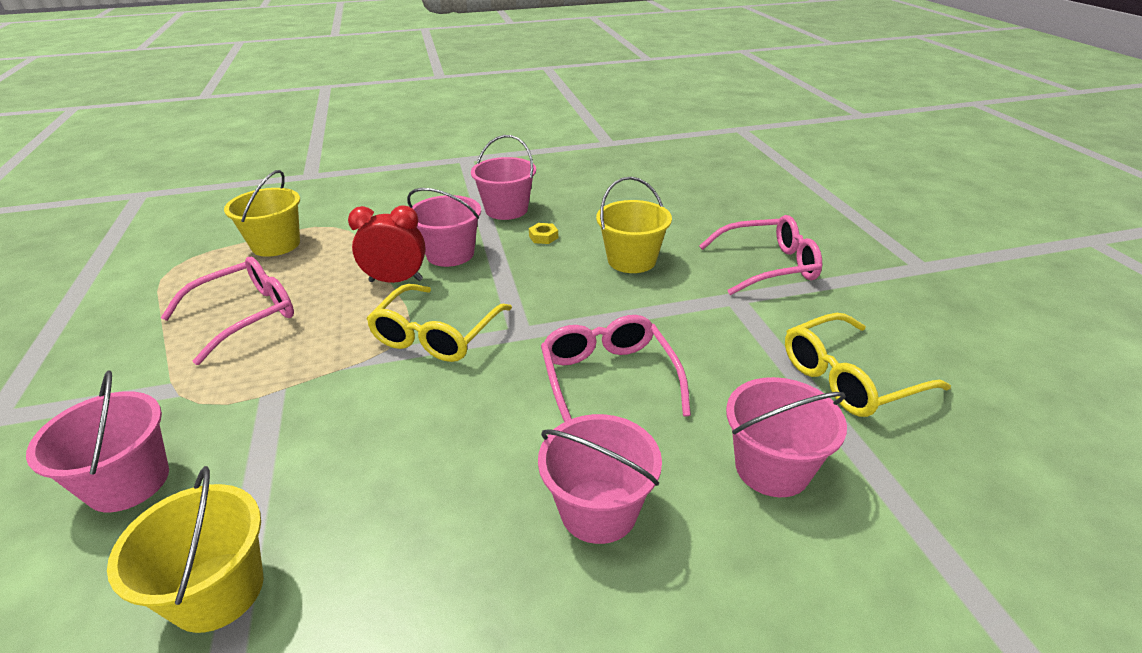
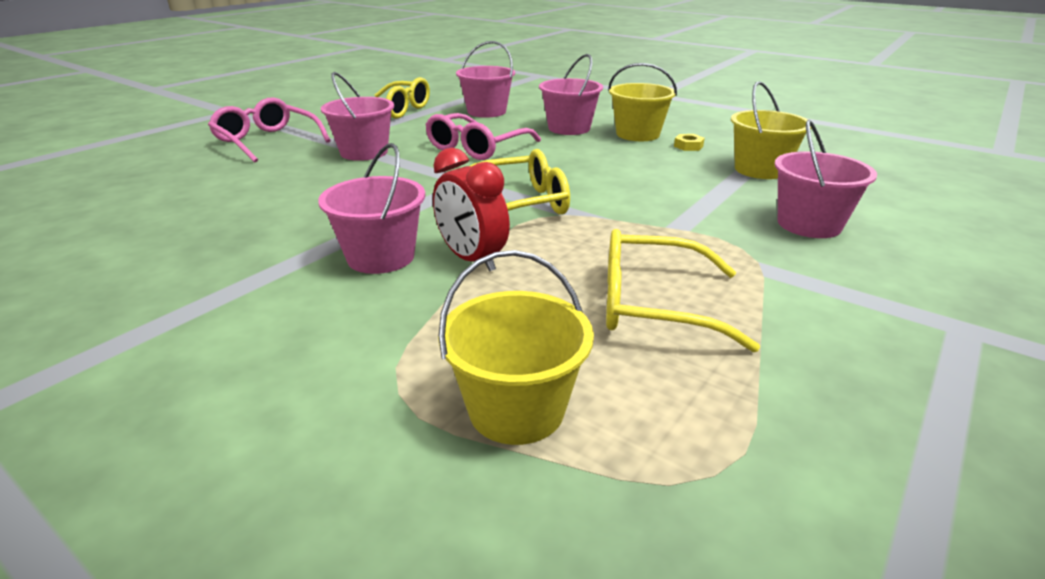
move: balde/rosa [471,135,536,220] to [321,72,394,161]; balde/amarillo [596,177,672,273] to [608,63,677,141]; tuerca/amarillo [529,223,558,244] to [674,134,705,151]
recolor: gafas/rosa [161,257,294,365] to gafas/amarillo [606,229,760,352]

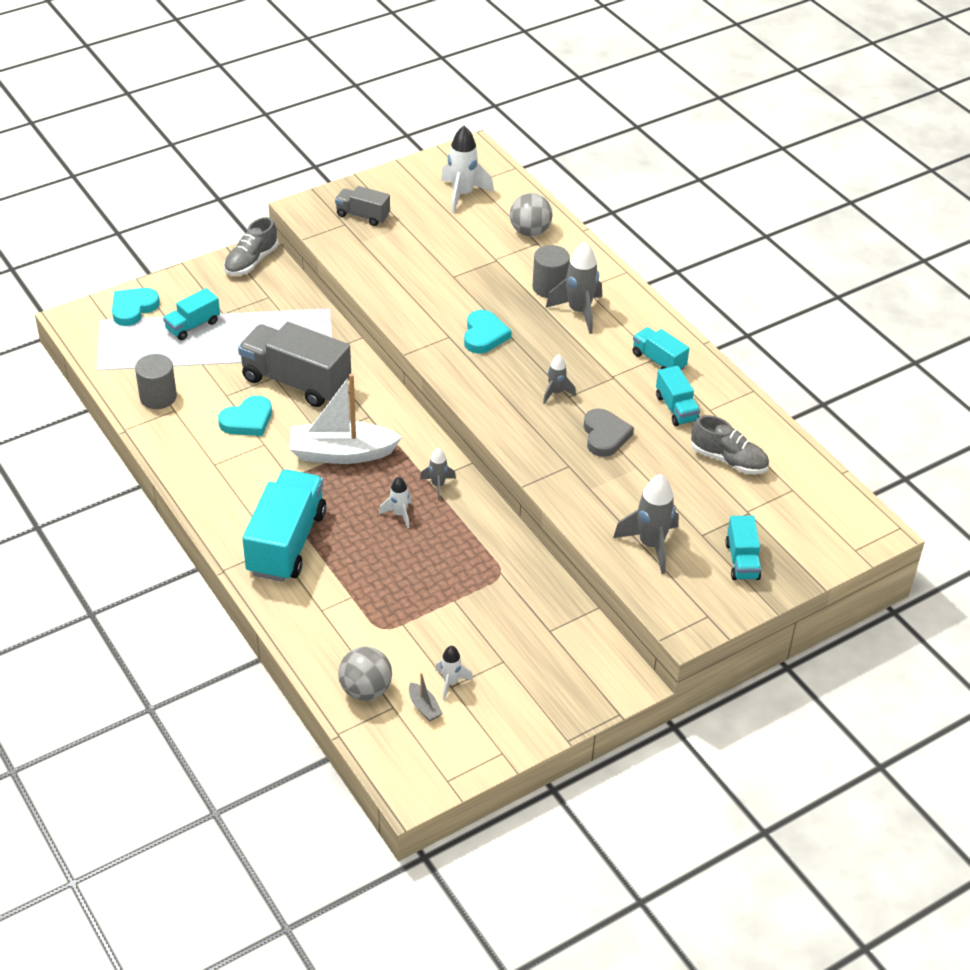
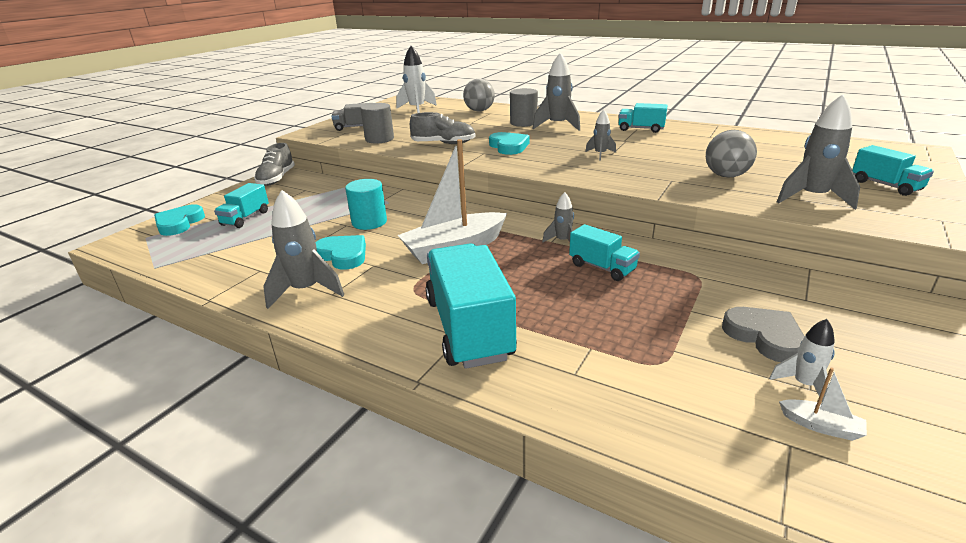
delete: cohete/blanco [379,477,412,528]
insert: cohete/gris [263,190,344,309]
move: cilindro/gris [135,354,177,409] to [360,103,394,143]; camión/turquesa [656,366,700,426] to [569,224,640,281]; corazón/gris [584,409,634,457] to [722,307,805,362]; zapato/gris [691,415,769,474] to [410,112,476,144]; pelota/gris [338,647,392,701] to [706,130,757,177]
replace: camión/gris [238,322,351,407] to cilindro/turquesa [345,179,387,230]
recolor: barco/gris [409,673,443,721] to barco/blanco [779,367,867,441]
rotate: corazón/turquesa [218,396,272,436] = [316,235,366,270] 75 degrees counterclockwise

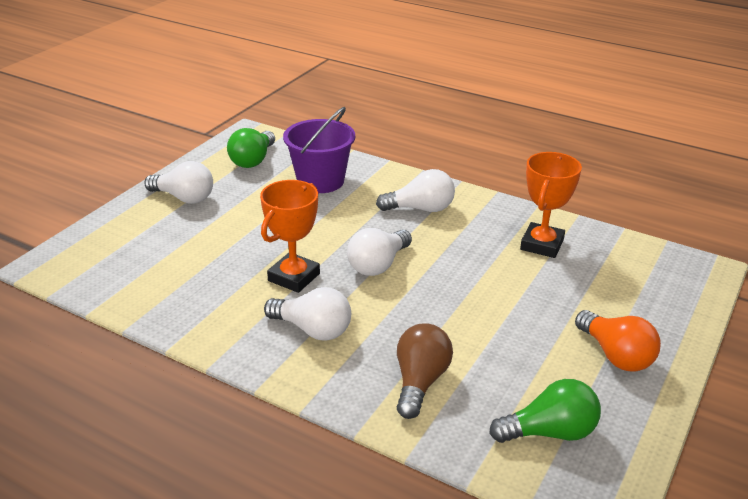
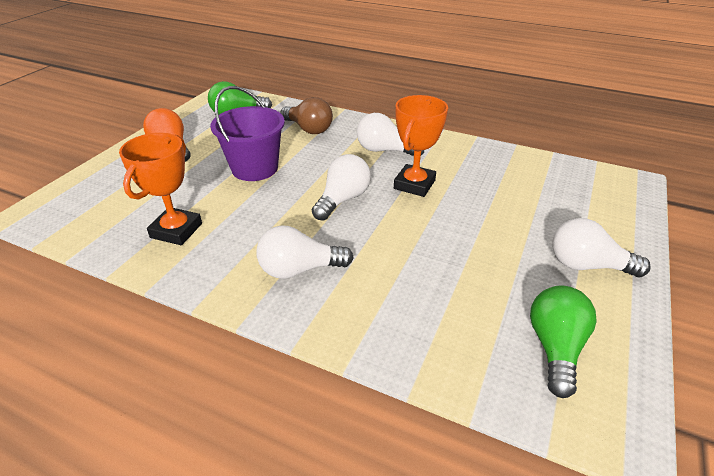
move: balde/morado [283,107,355,193] to [210,86,285,181]
rotate: bombilla/marrón [397,323,453,419] = [280,97,333,134] 60 degrees counterclockwise

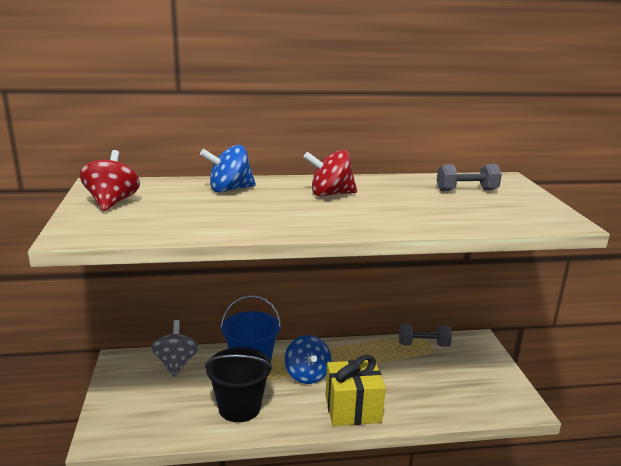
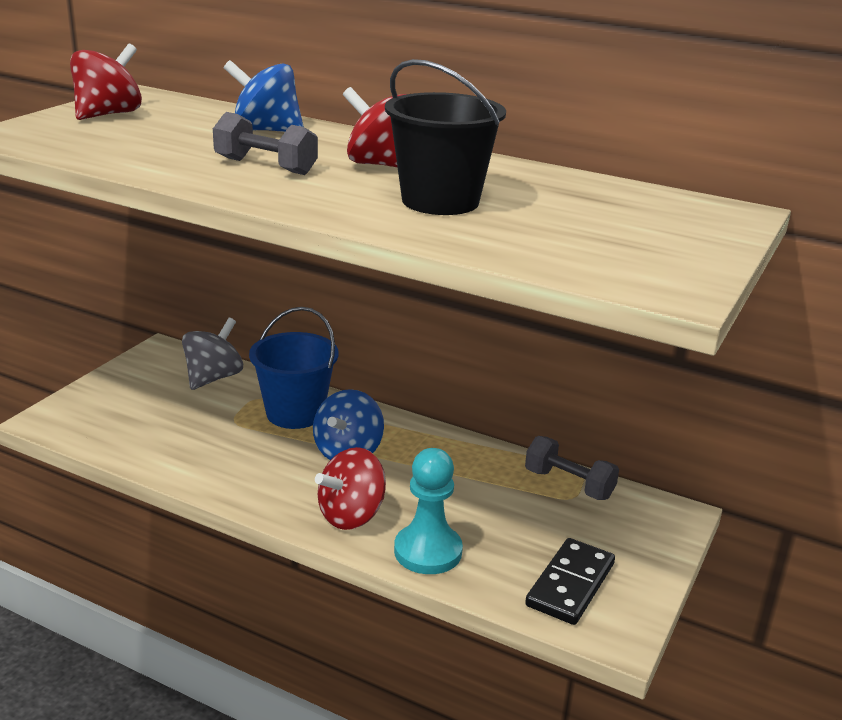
insert: peón/turquesa [394,448,463,574]; ficha de dominó/negro [525,538,615,625]
move: mancuerna/gris [437,164,502,191] to [213,112,318,175]; balde/negro [205,347,273,422] to [385,59,506,215]
replace: regalo/amarillo [325,355,386,426] to peonza/rojo [315,447,386,530]

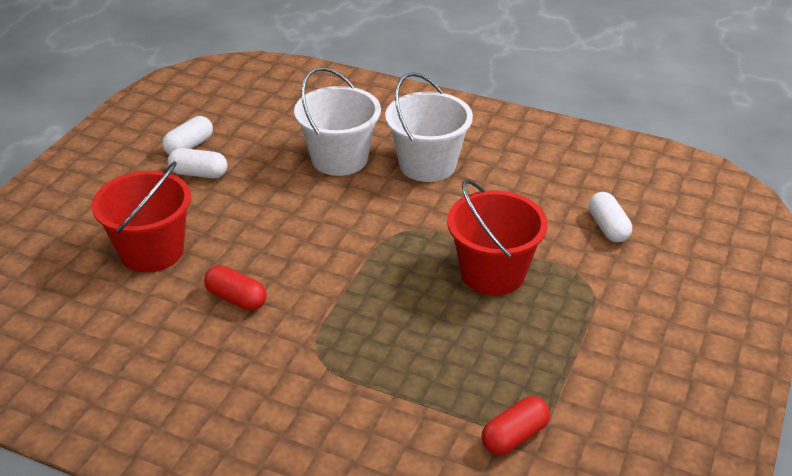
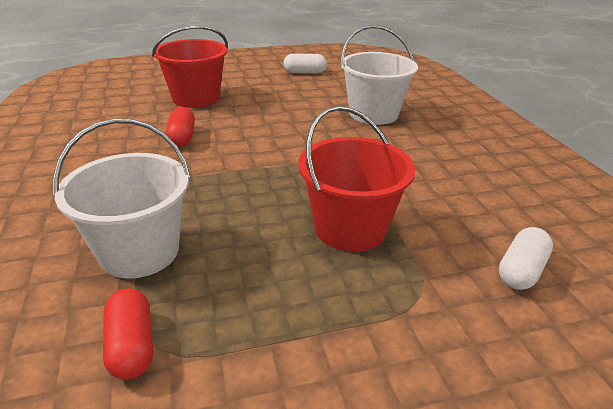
delete: cápsula/blanco [168,148,227,178]
move: balde/blanco [385,72,473,182] to [53,118,191,279]
rotate: cápsula/rojo [482,396,550,455] = [103,288,153,380] 60 degrees clockwise

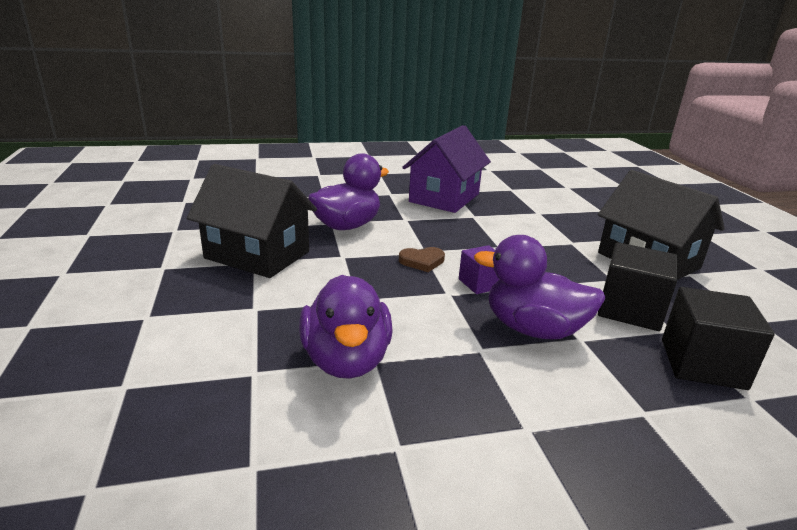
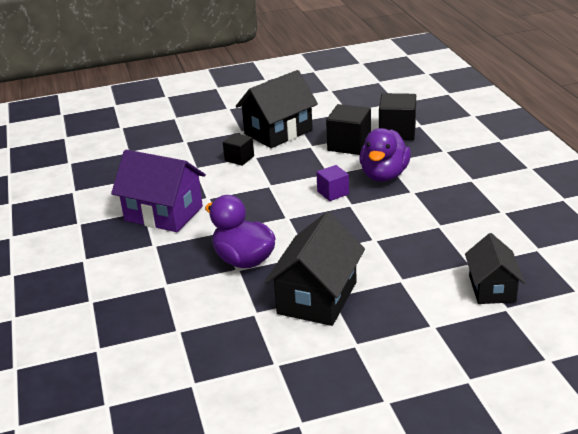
delete: corazón/marrón [399,247,445,272]; pato/morado [299,275,393,379]
insert: cubo/negro [223,133,254,166]; casa/negro [465,233,525,304]

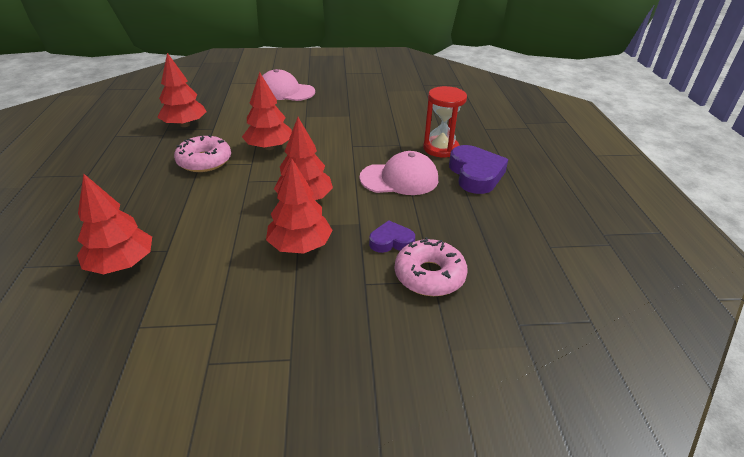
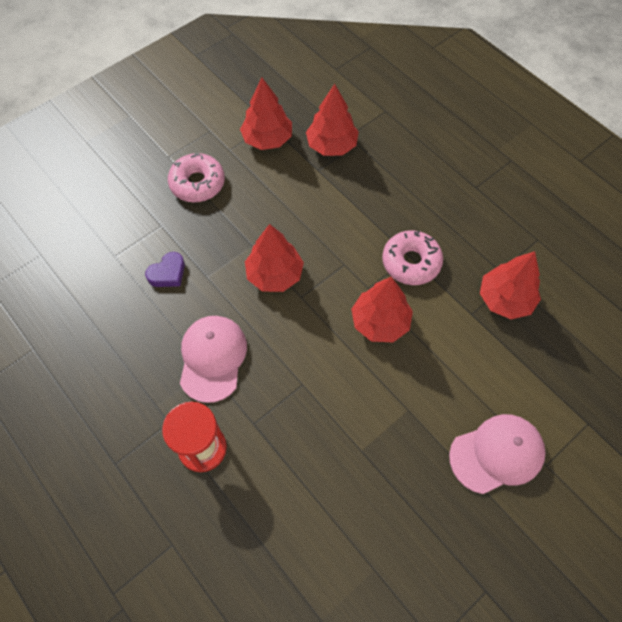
delete: corazón/morado [449,145,508,194]
move: árbol/rojo [266,158,333,254] to [240,78,292,150]; rosquilla/rosa [395,237,468,296] to [168,153,225,202]
rotate: gorra/rosa [359,151,438,195] = [180,316,247,403] 135 degrees clockwise

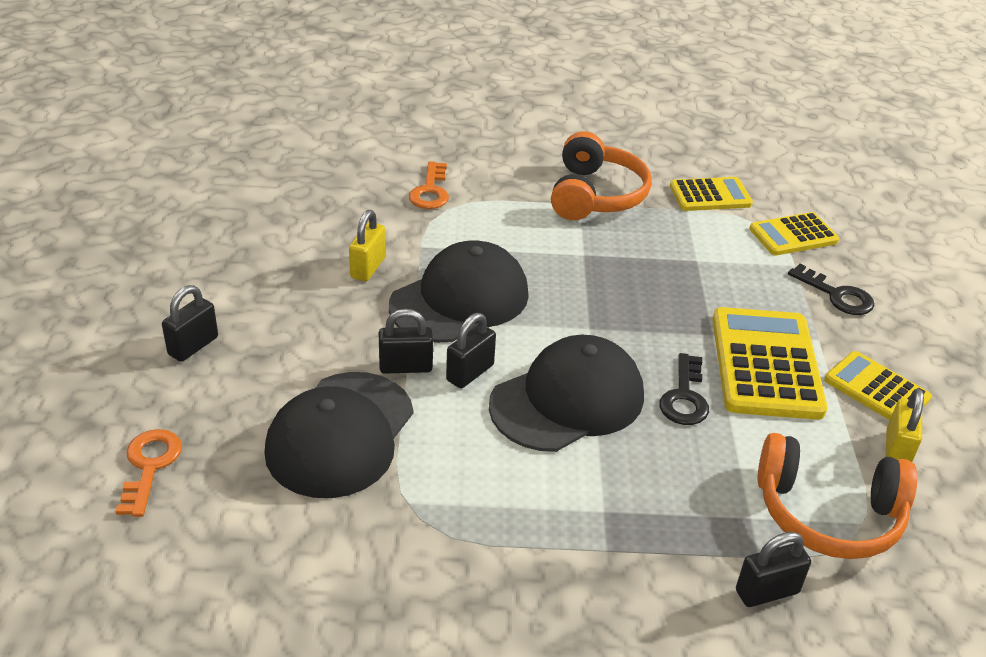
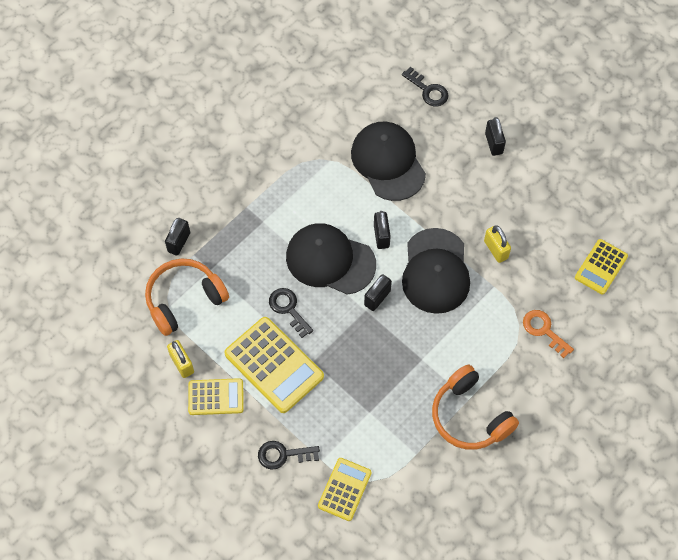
move: calculadora/amarillo [670,177,753,211] to [575,239,628,295]; candado/negro [379,309,433,374] to [364,274,392,311]
recolor: llave/naranja [116,429,182,517] to llave/negro [402,67,448,106]
rotate: gorra/negro [489,335,644,452] = [286,223,376,295] 105 degrees clockwise

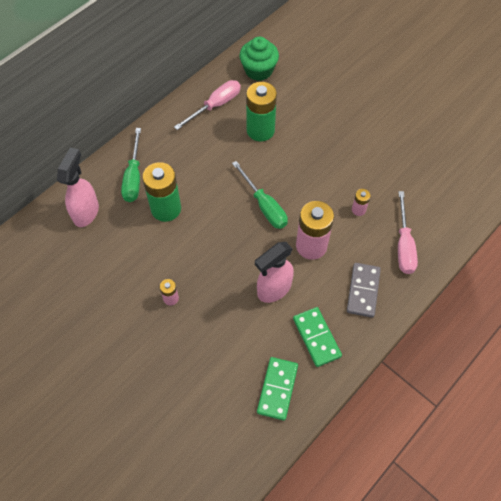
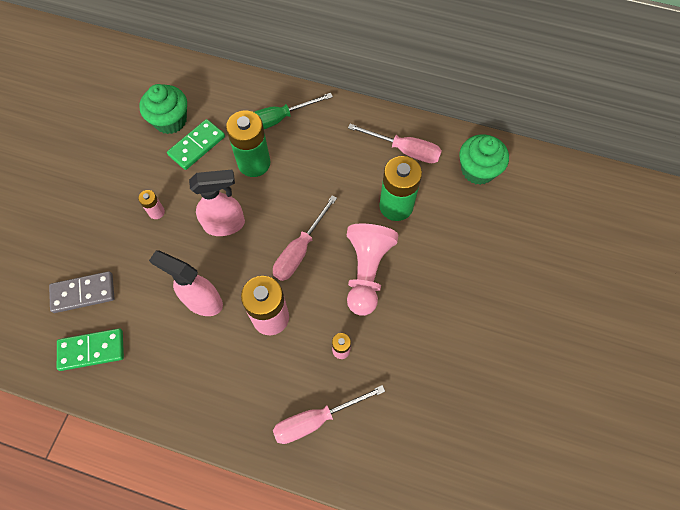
insert: magdalena/verde [139,84,187,134]; peón/rosa [347,224,398,316]
move: pulverizador/rosa [57,148,99,227] to [189,170,245,236]; ficha de dominó/gris [347,263,381,318] to [49,271,115,313]; ficha de dominó/verde [293,307,342,367] to [167,119,225,170]
recolor: destornillador/verde [232,161,288,229] to destornillador/rosa [273,195,337,281]

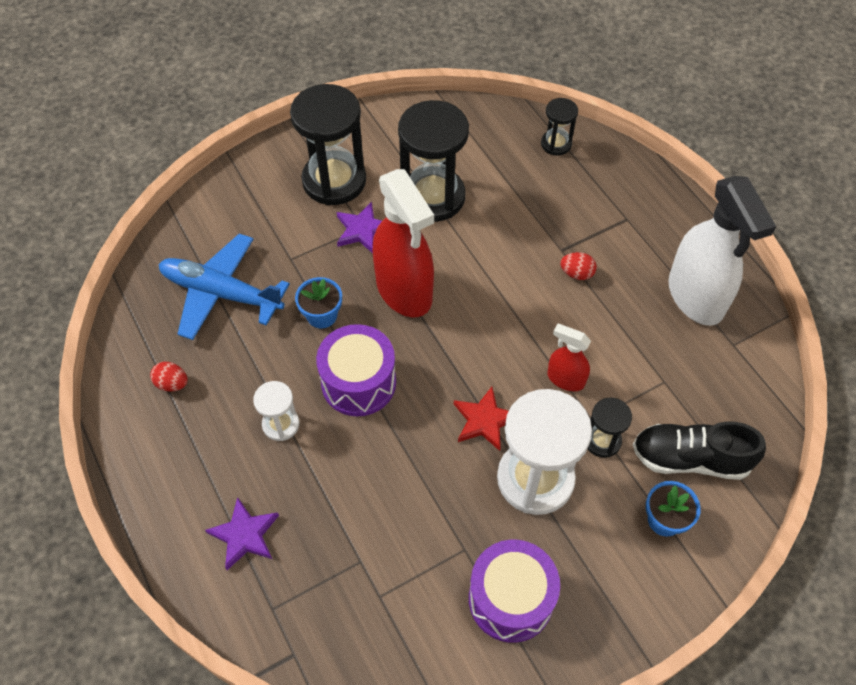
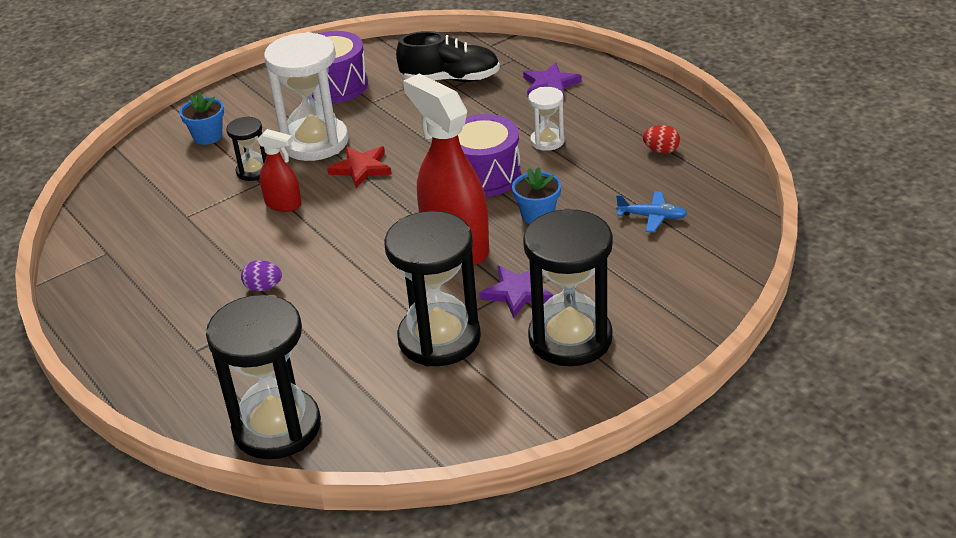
delete: pulverizador/blanco [668,176,776,326]
move: zapato/negro [633,421,766,480] to [396,31,500,82]
recolor: huevo/rojo [560,252,597,280] to huevo/morado [241,260,282,291]
resize: reloj de arena/negro [541,98,578,155] = [206,295,321,459] x2.01; avión/azul [159,234,290,340] = [616,191,688,233] x0.47

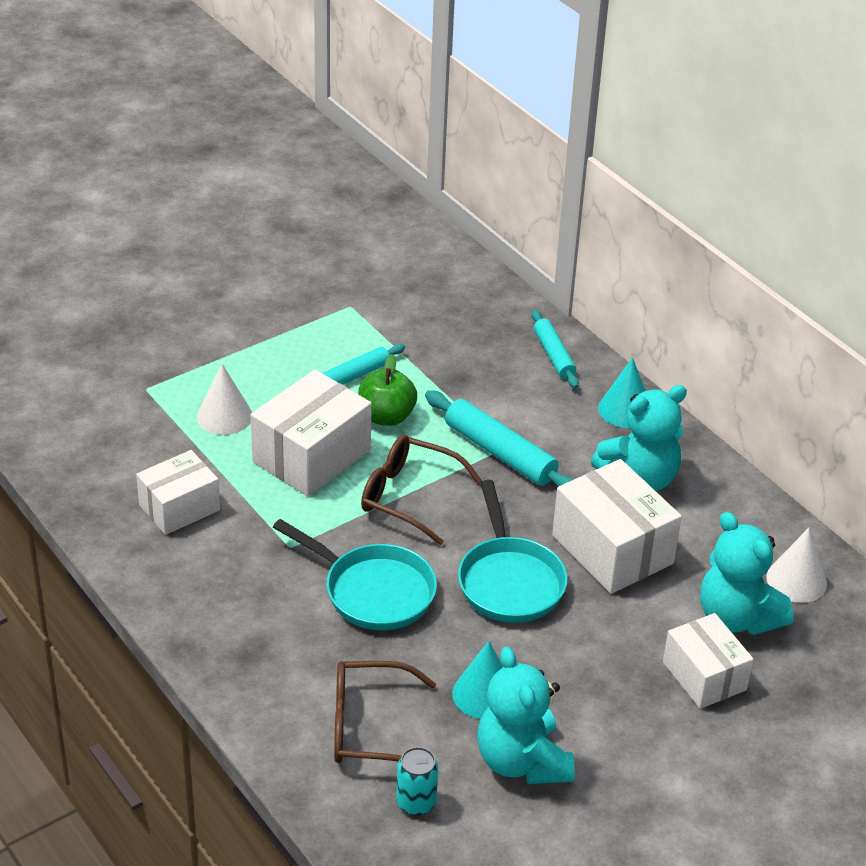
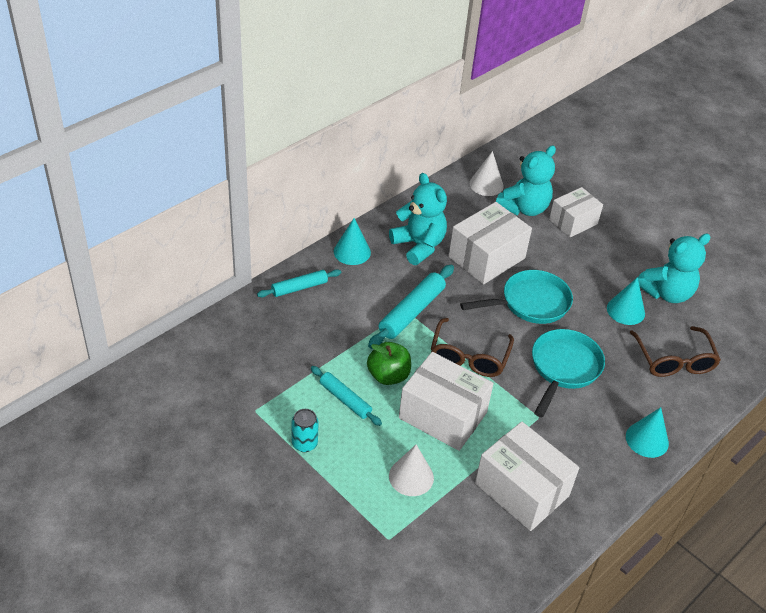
insert: cono/turquesa [626,407,669,458]
move: lata/turquesa [396,747,438,816] to [292,409,319,452]
resize: caja/blanco [136,450,220,535] = [475,422,579,531] x1.52

